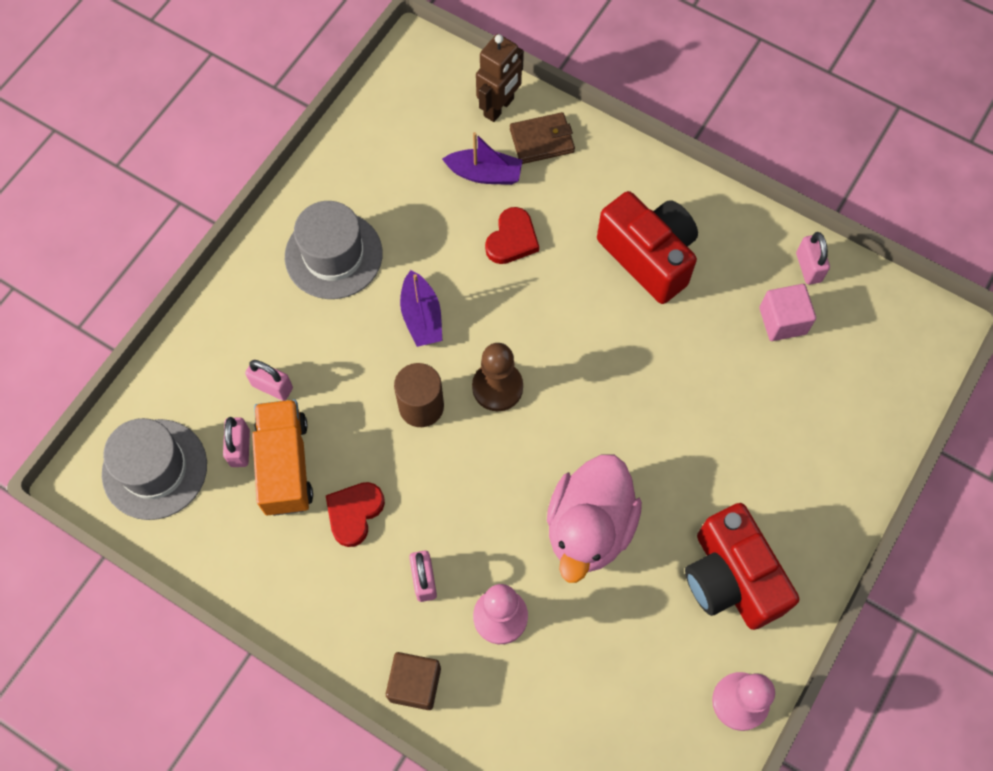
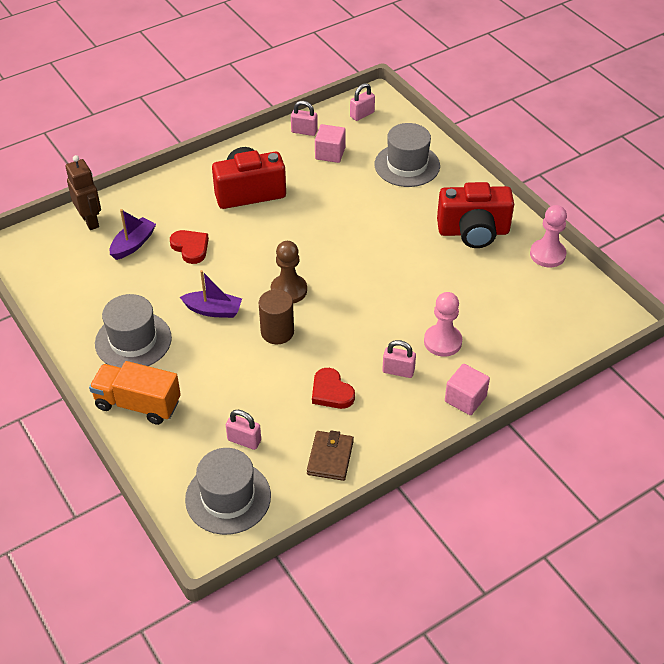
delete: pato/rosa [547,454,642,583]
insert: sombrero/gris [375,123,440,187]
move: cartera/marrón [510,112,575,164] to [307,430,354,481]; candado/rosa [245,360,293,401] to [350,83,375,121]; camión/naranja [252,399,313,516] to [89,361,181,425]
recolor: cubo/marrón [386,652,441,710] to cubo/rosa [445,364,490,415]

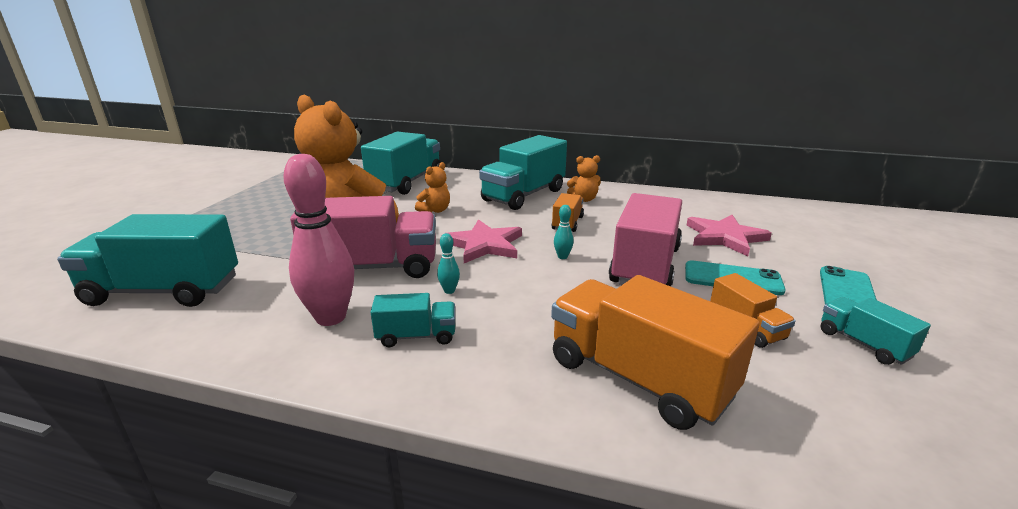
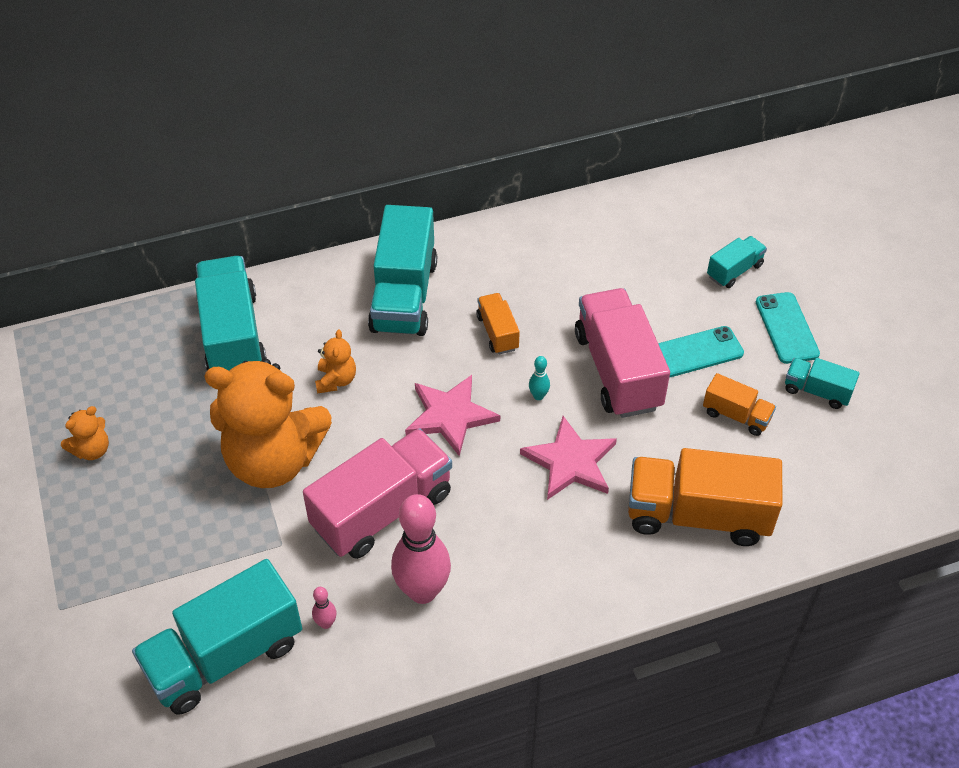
delete: bolo/turquesa [437,233,460,294]
insert: bolo/rosa [312,587,337,629]
move: osito/naranja [567,155,601,202] to [61,406,109,460]; estrella/rosa [687,215,772,256] to [520,416,617,500]; camión/turquesa [371,293,455,347] to [707,236,767,288]

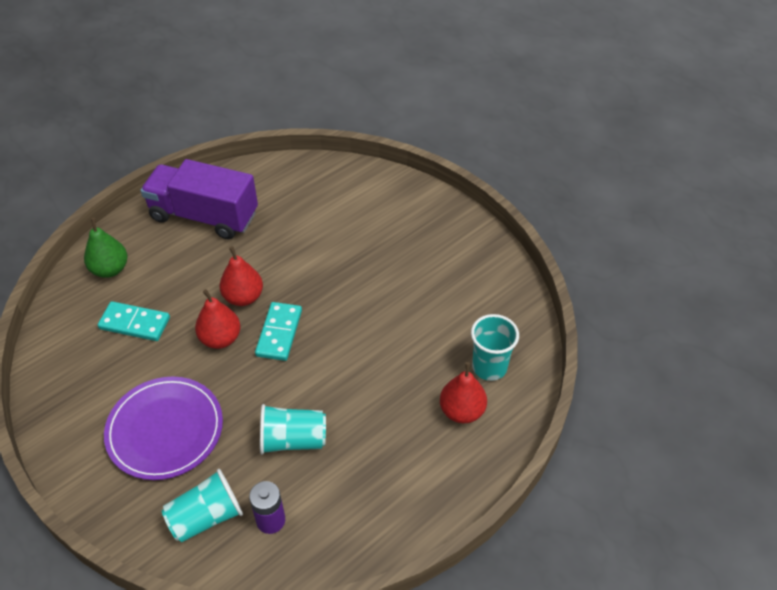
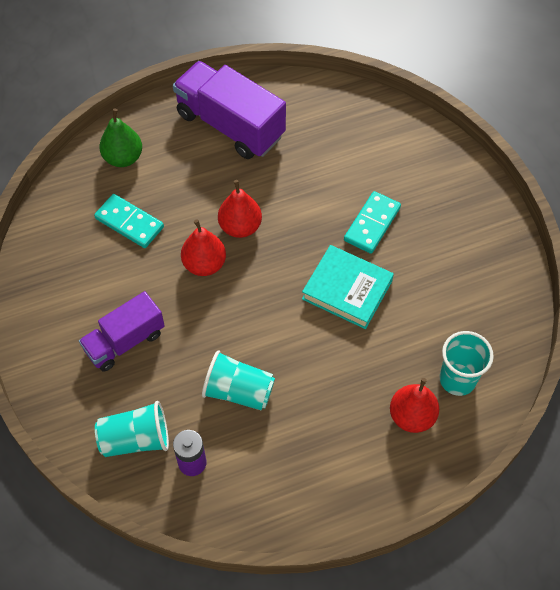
insert: libro/turquesa [302,245,394,329]
move: ficha de dominó/turquesa [255,302,302,361] to [344,191,401,254]
replace: plato/morado [104,377,223,480] to camión/morado [79,291,165,372]

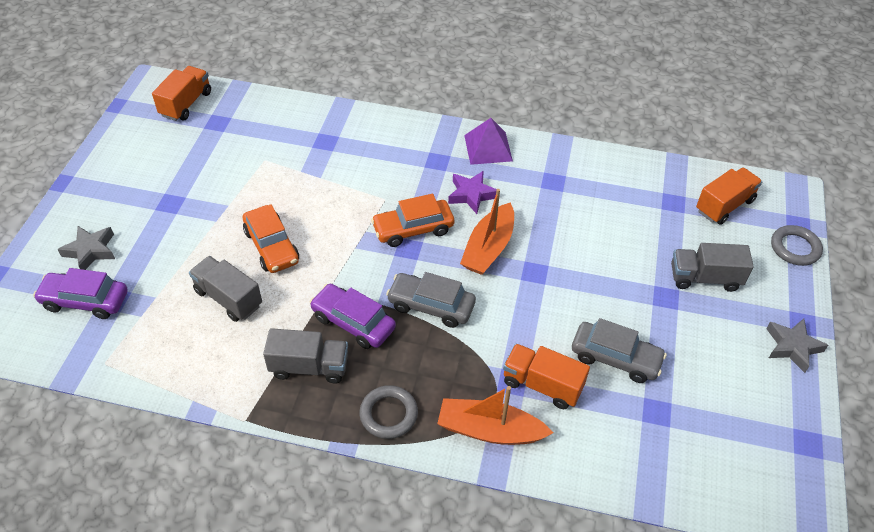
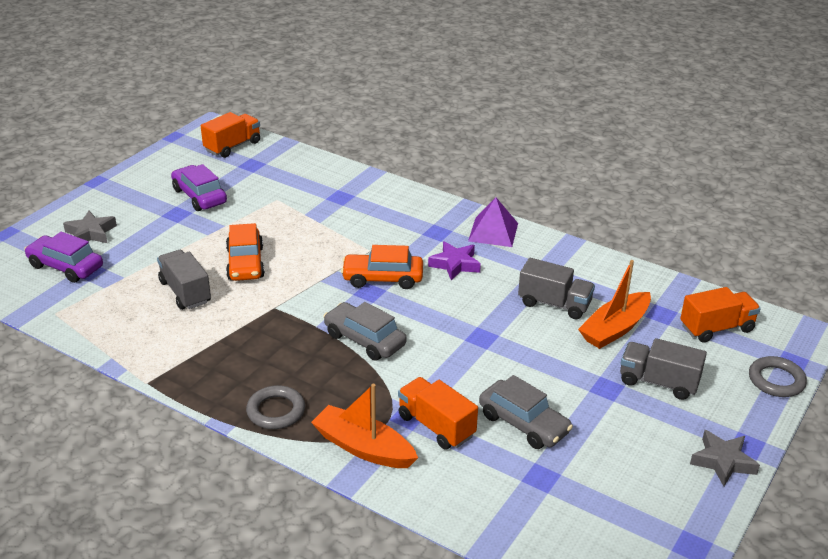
move: barco/naranja [460,189,514,275] to [578,260,651,349]; coche/morado [310,284,396,349] to [171,164,227,211]; camión/gris [263,328,348,384] to [518,258,595,319]

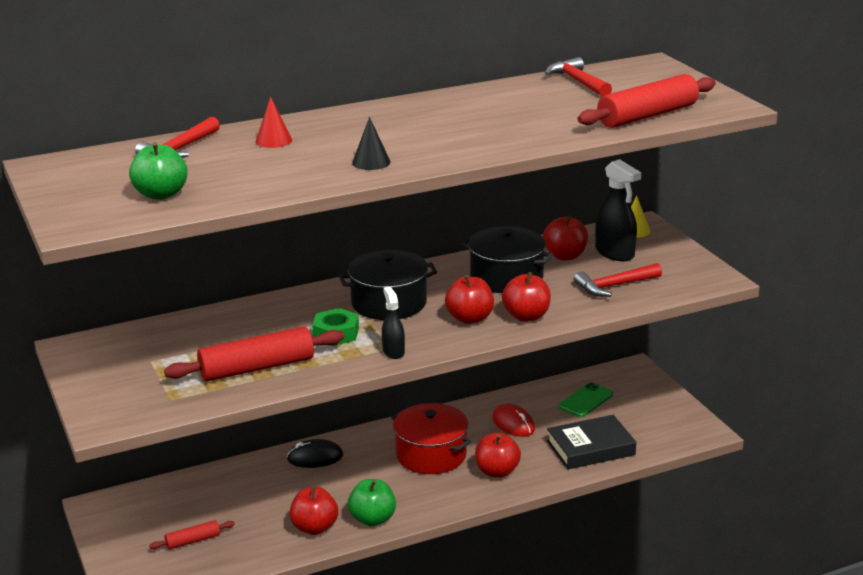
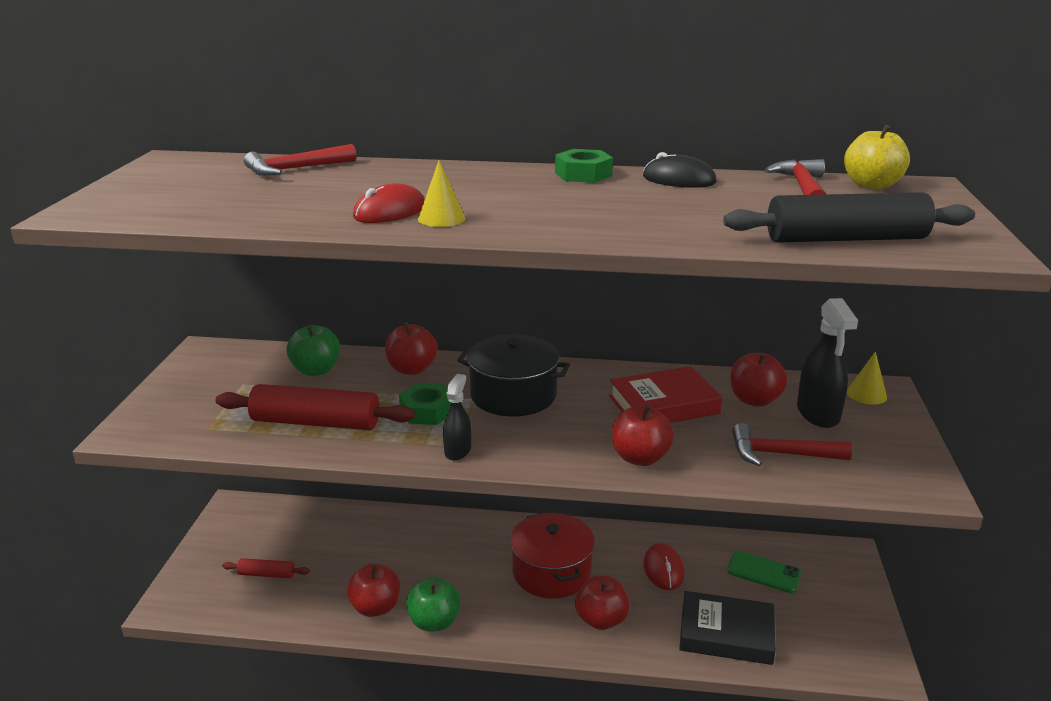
delete: cono/rojo [255,97,292,148]
insert: manzana/amarillo [844,125,910,189]; tuerca/verde [555,149,613,183]; ratón/rojo [353,183,425,223]
move: manzana/verde [129,142,188,200] to [286,325,340,376]; manzana/rojo [445,275,494,324] to [385,322,438,375]; ratón/negro [287,439,343,468] to [643,152,716,188]
replace: olla/negro [461,226,554,293] to libro/rojo [609,366,722,423]
recolor: rodillo/rojo [577,74,716,128] to rodillo/negro [723,192,975,243]; cono/negro [352,117,391,170] to cono/amarillo [418,160,465,227]
rotate: móvil/verde [558,382,613,417] = [727,551,802,593] 45 degrees clockwise

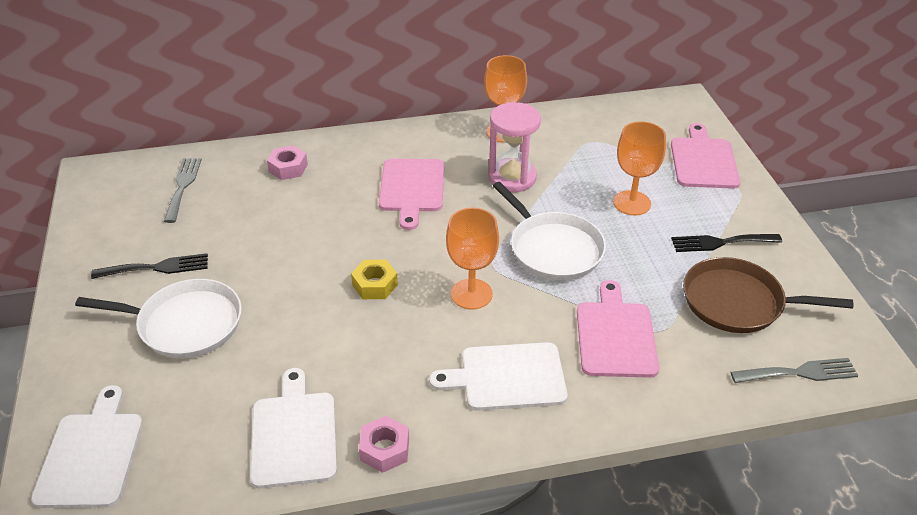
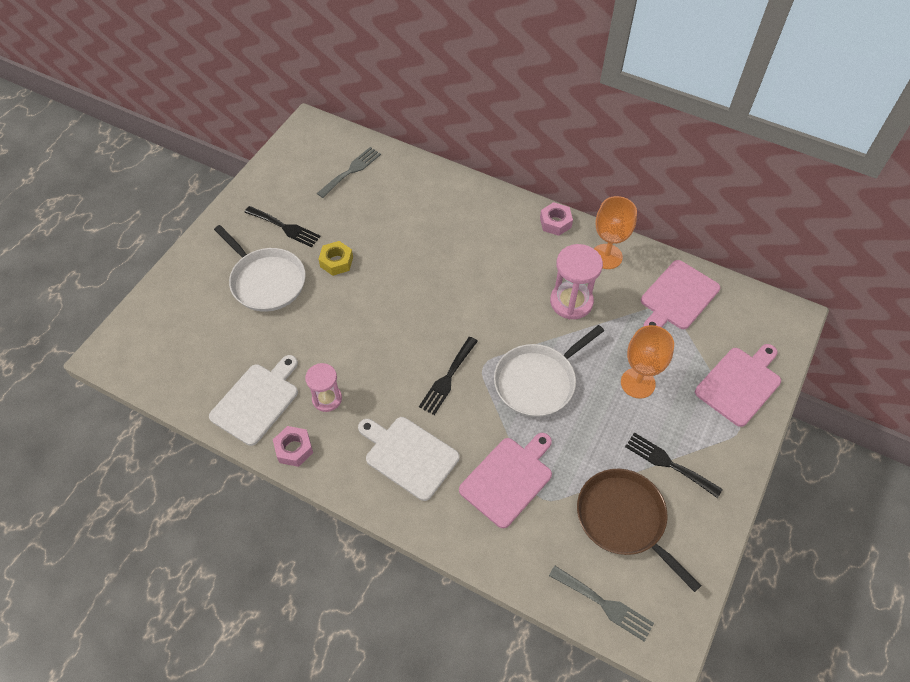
delete: tabla de cortar/blanco [31,385,143,508]
insert: reloj de arena/rosa [305,363,342,412]
move: tuerca/rosa [267,145,308,180] to [540,202,573,236]; tabla de cortar/rosa [379,159,444,230] to [641,260,720,329]; tuerca/amarillo [351,260,398,299] to [318,241,353,276]
replace: copa/naranja [446,208,499,309] to tenedor/negro [419,337,478,415]
rotate: sartén/blanco [493,182,606,281] = [494,325,604,417] 45 degrees clockwise

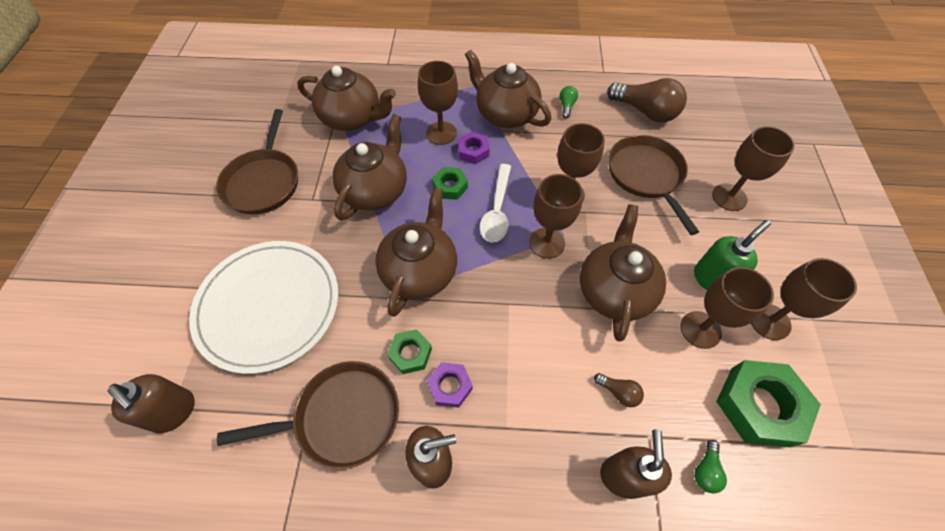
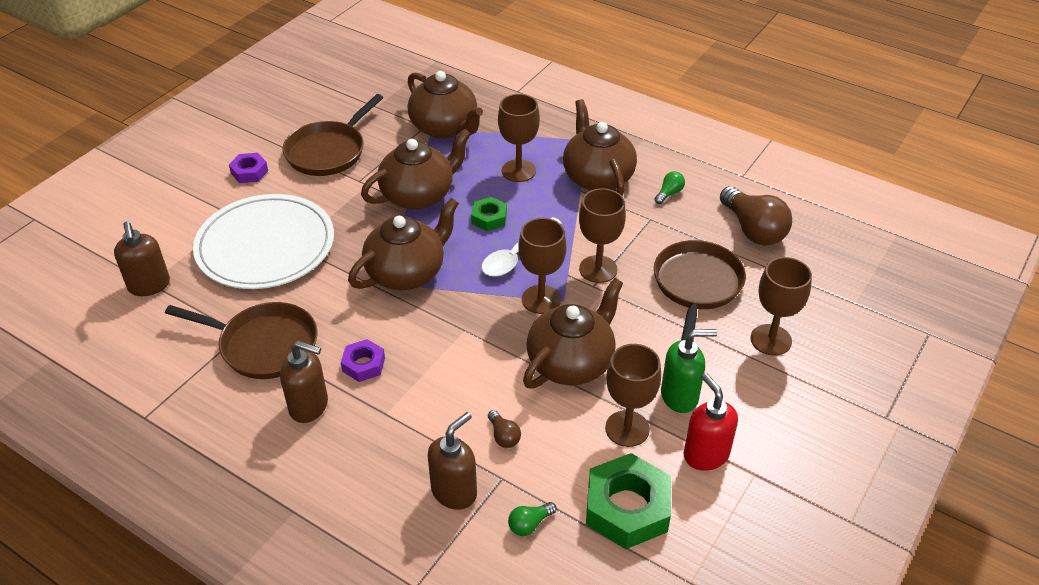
delete: tuerca/verde [387,329,432,374]
move: tuerca/morado [458,132,489,164] to [229,153,268,183]
replace: copa/marrón [751,258,857,340] to dispensador de jabón/rojo [683,373,738,471]

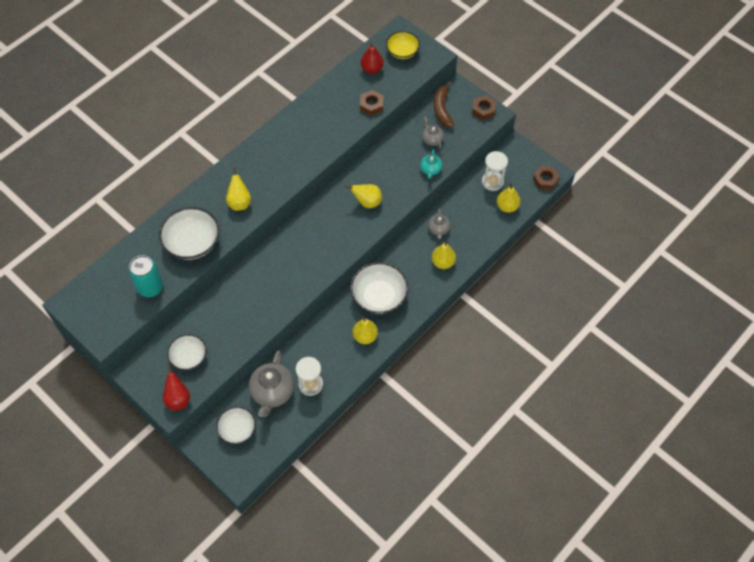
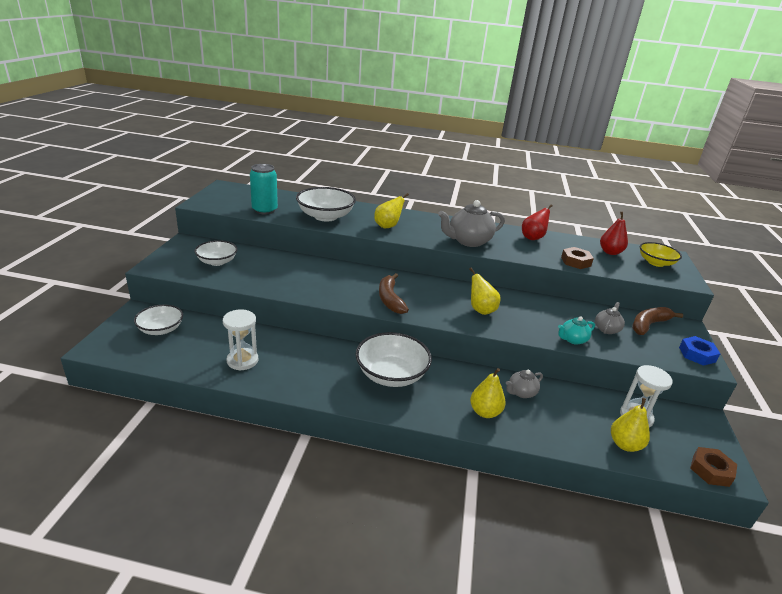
delete: pera/amarillo [353,316,378,344]
insert: plátano/marrón [379,273,409,314]
move: tetera/gris [249,350,294,417] to [438,200,505,247]; pera/rojo [163,365,190,411] to [522,204,553,240]
recolor: tuerca/marrón [472,95,496,120] to tuerca/azul [679,336,720,366]

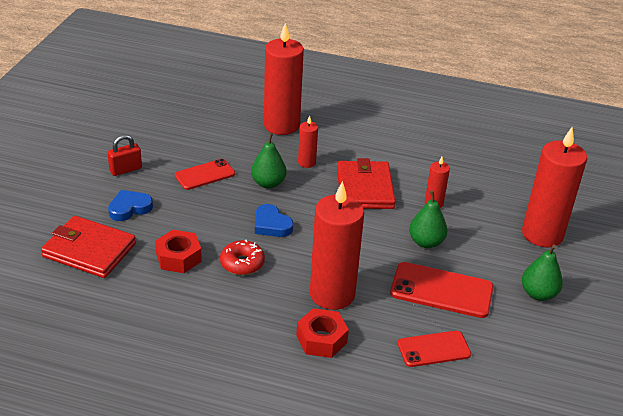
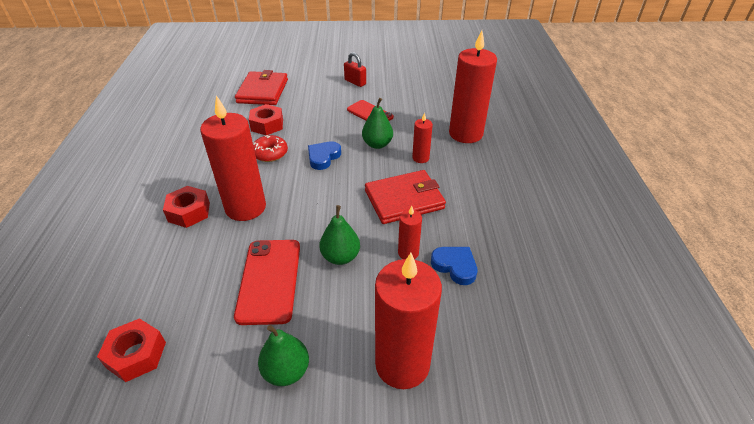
delete: móvil/rojo [397,331,471,367]
insert: tuerca/rojo [97,318,166,382]
move: corazón/azul [108,190,153,221] to [431,247,477,285]

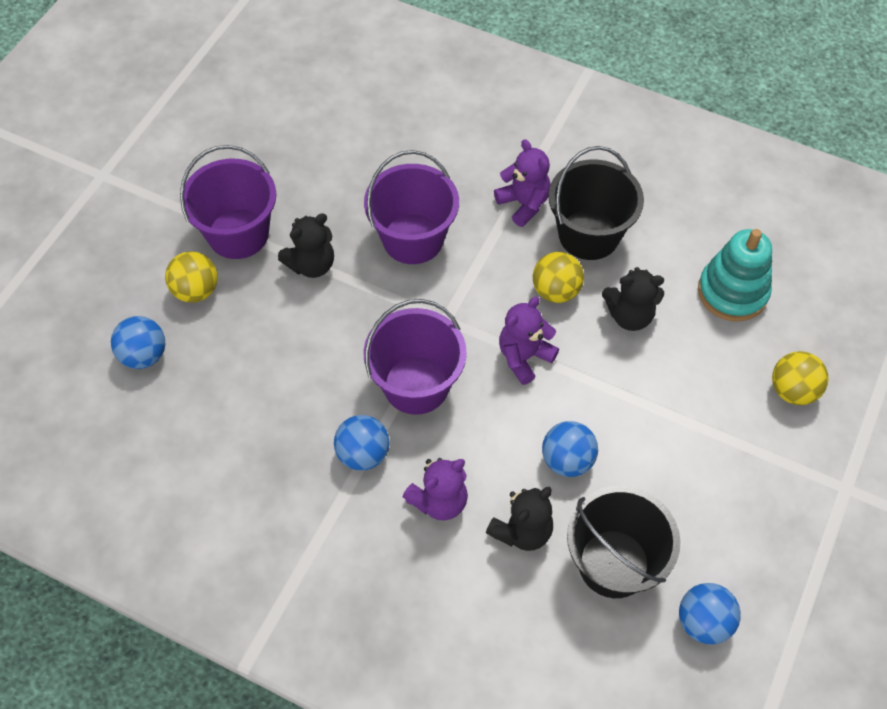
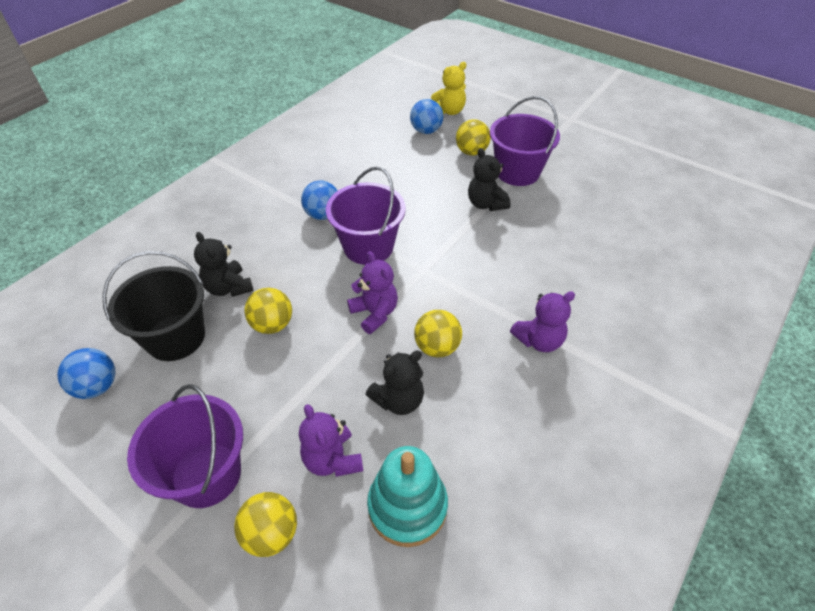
delete: balde/negro [548,146,644,260]
insert: osito/amarillo [431,62,466,115]
move: balde/morado [364,150,459,264] to [127,384,243,508]; osito/morado [403,458,468,520] to [299,404,363,477]
recolor: pelota/azul [542,421,598,477] to pelota/amarillo [244,288,292,334]
rotate: osito/negro [602,267,664,331] = [366,350,424,415] 135 degrees counterclockwise

